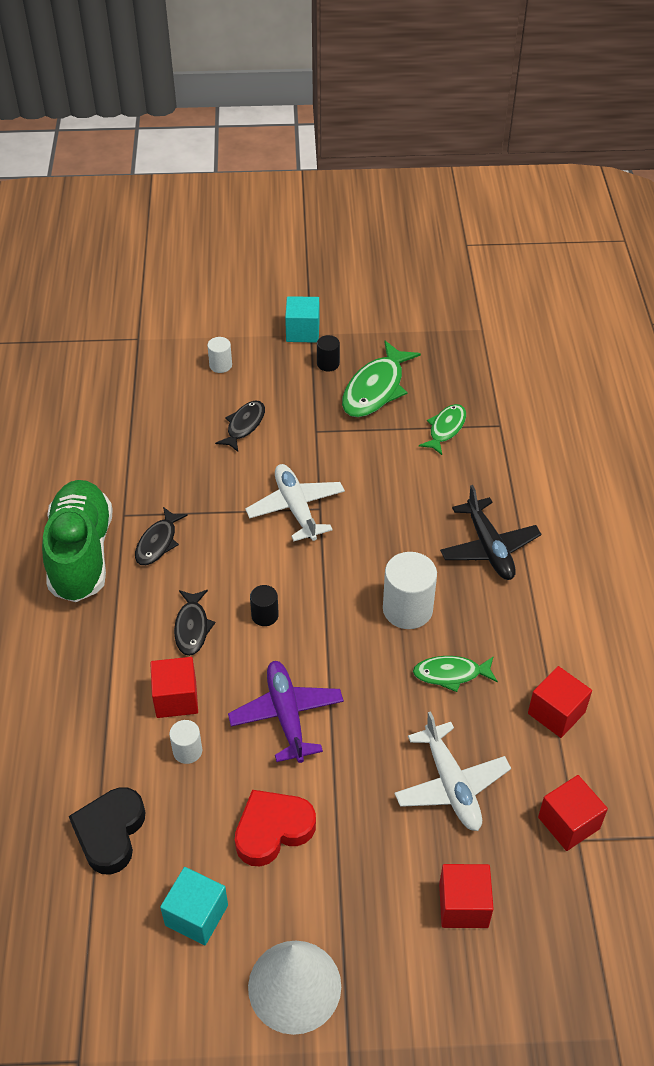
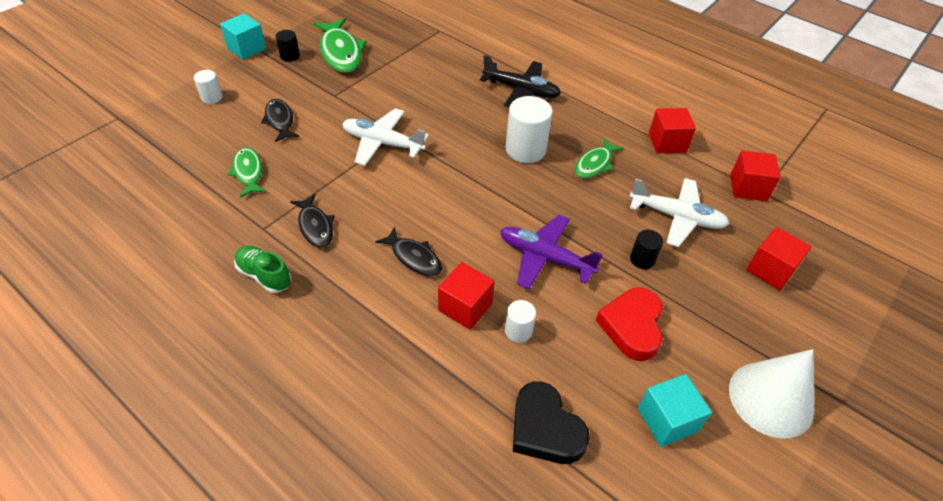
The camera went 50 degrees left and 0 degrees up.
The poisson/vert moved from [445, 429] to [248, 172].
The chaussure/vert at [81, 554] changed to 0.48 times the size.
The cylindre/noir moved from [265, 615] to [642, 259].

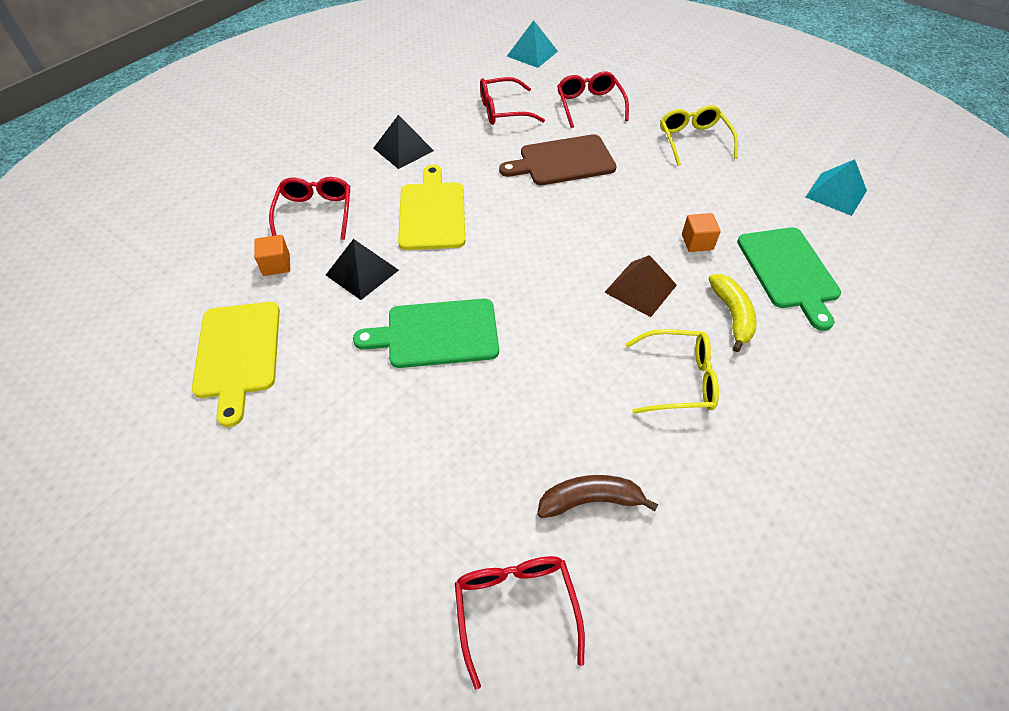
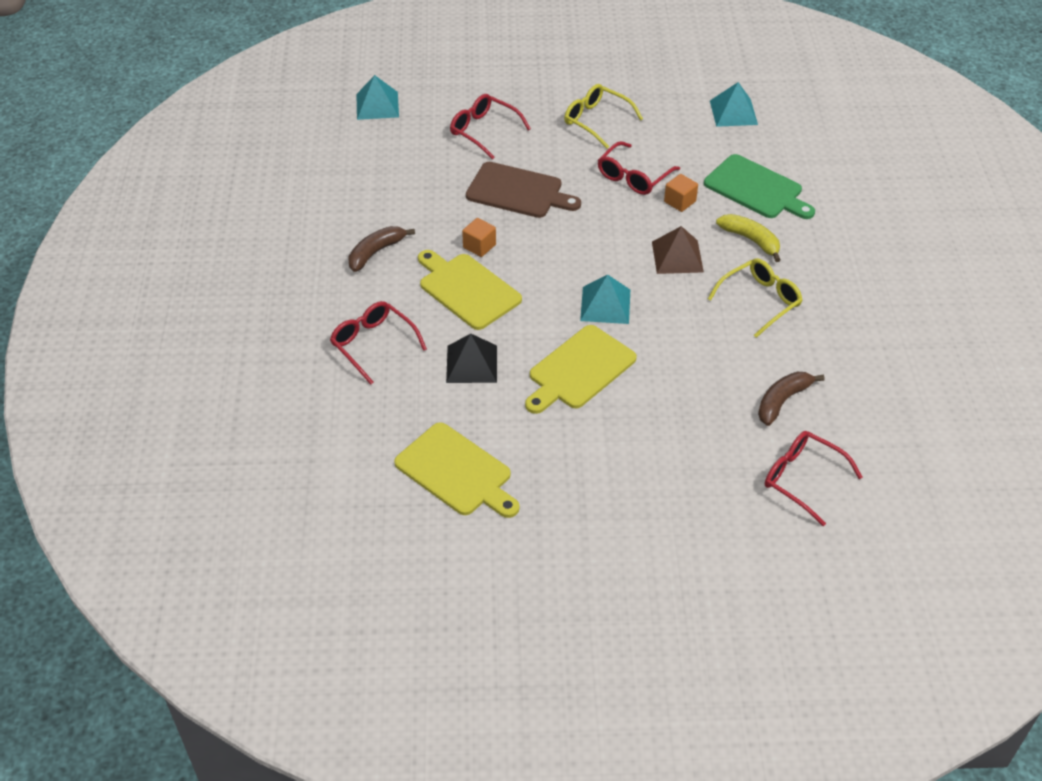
The camera went 40 degrees left and 5 degrees down.
The lunettes/rouge moved from [503, 110] to [633, 177].
The pyramide/noir at [403, 149] was replaced by the banane/marron at [375, 252].
The planche à découper/marron at [563, 161] turned 105 degrees counterclockwise.
The cube/orange moved from [276, 265] to [479, 246].
The planche à découper/vert at [437, 334] became the planche à découper/jaune at [579, 370].
The pyramide/turquoise at [605, 305] appeared.

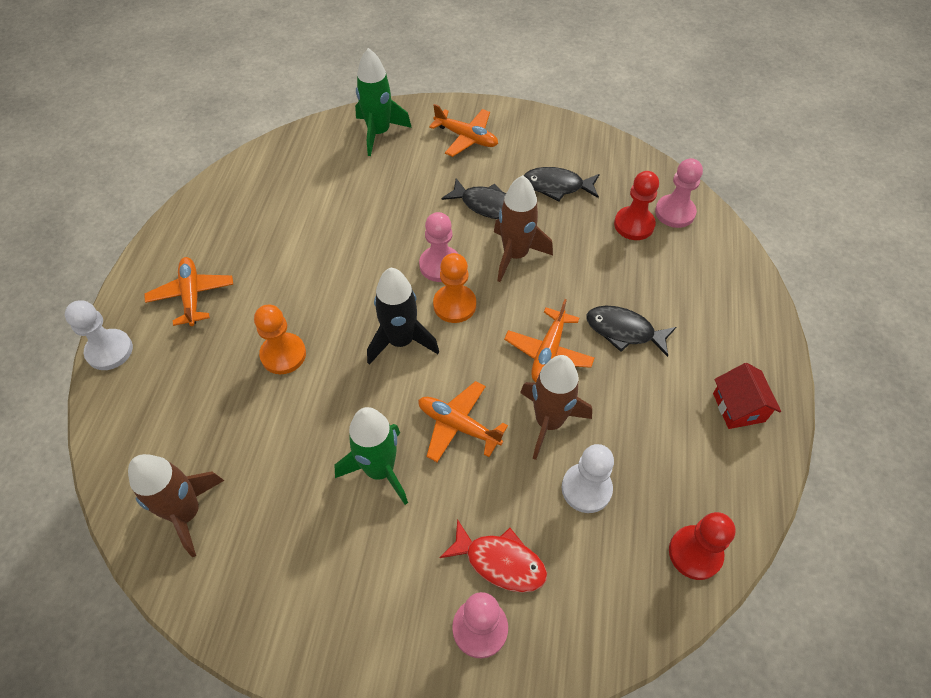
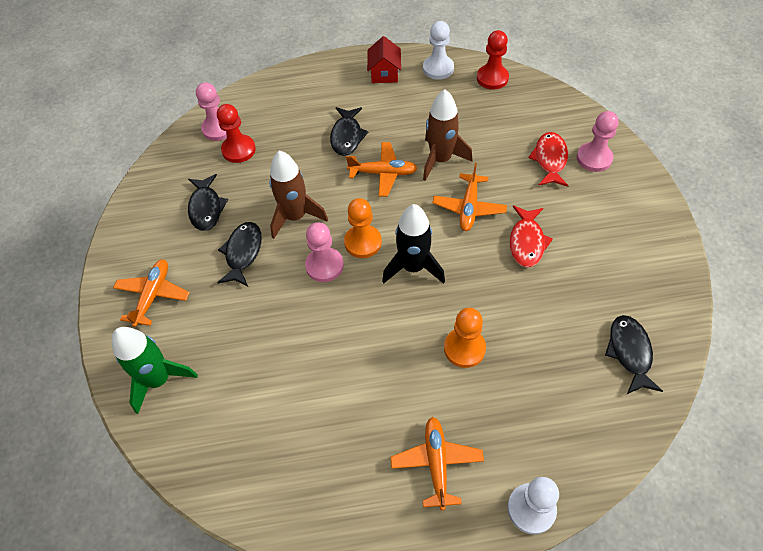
The camera went 105 degrees left and 0 degrees up.
The avion/orange at [192, 295] turned 120 degrees clockwise.
The maison/rouge at [738, 407] turned 60 degrees counterclockwise.
The fusée/vert at [380, 470] was replaced by the poisson/rouge at [527, 242].
The pion/blanc moved from [586, 489] to [438, 68].
The fusée/marron at [187, 513] was replaced by the poisson/noir at [629, 352].

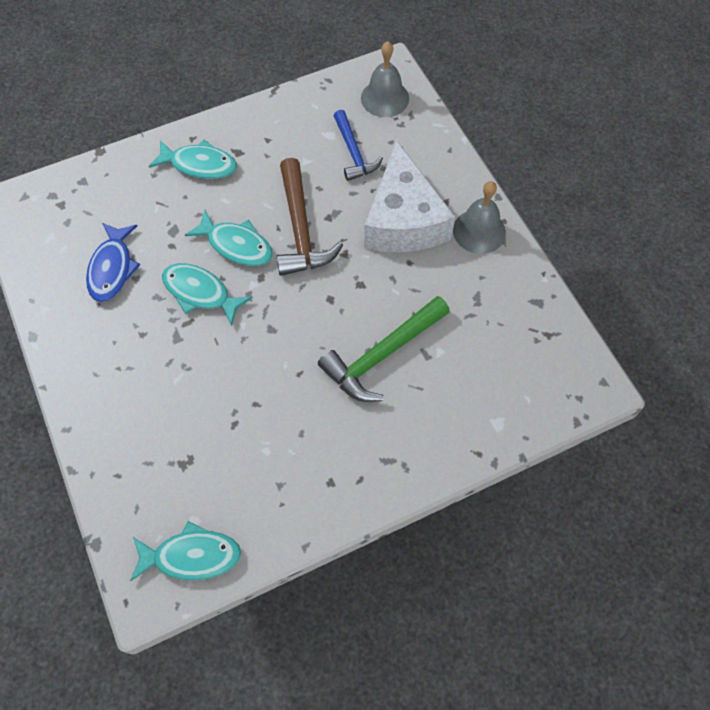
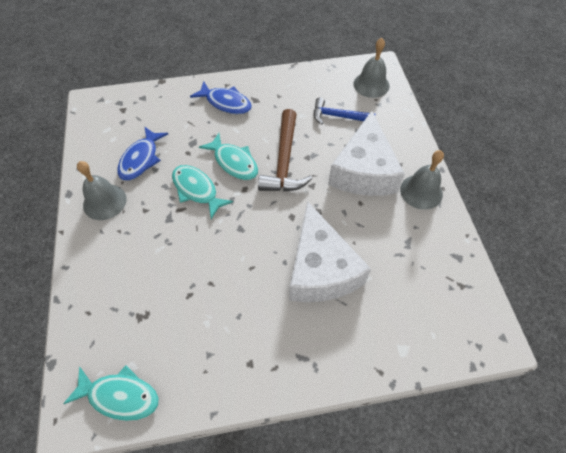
The camera went 15 degrees right and 5 degrees down.
The marteau/bleu at [353, 152] turned 105 degrees clockwise.
The poisson/turquoise at [199, 165] became the poisson/bleu at [226, 103].
The marteau/vert at [382, 355] was replaced by the fromage/blanc at [320, 269].
The cloche/gris at [104, 202] appeared.

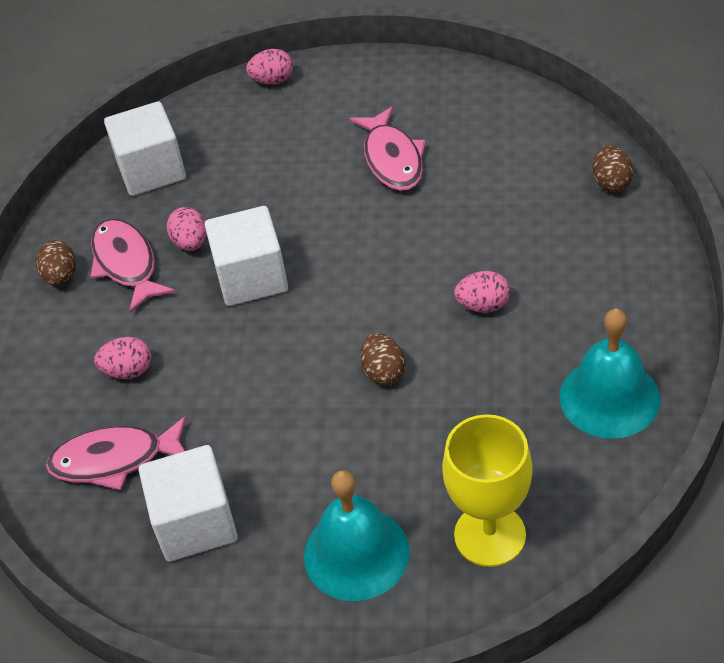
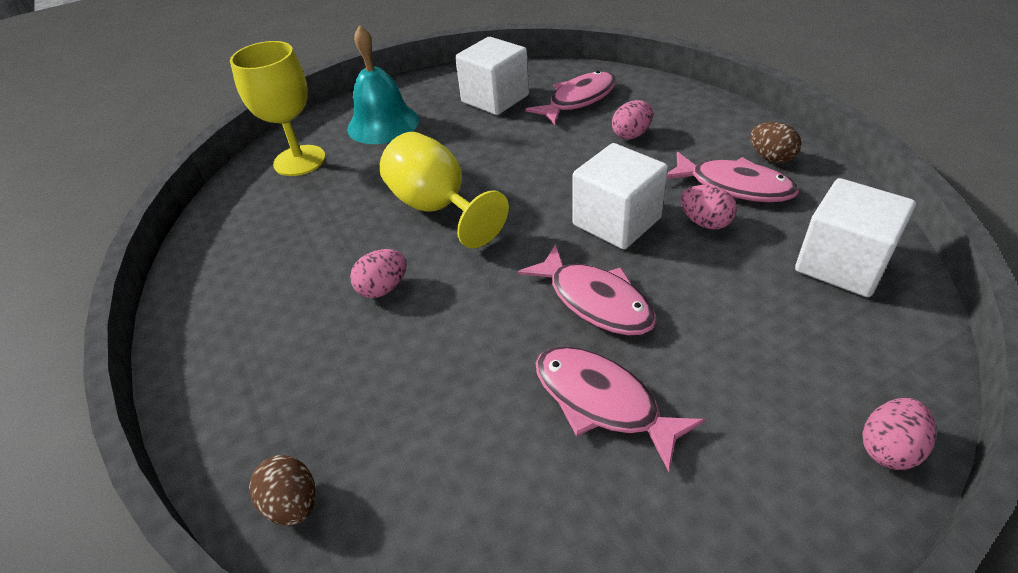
The camera went 145 degrees right and 5 degrees down.
The cloche/turquoise at [609, 397] disappeared.
The œuf/marron at [383, 372] was replaced by the verre à pied/jaune at [438, 208].
The poisson/rose at [595, 301] appeared.

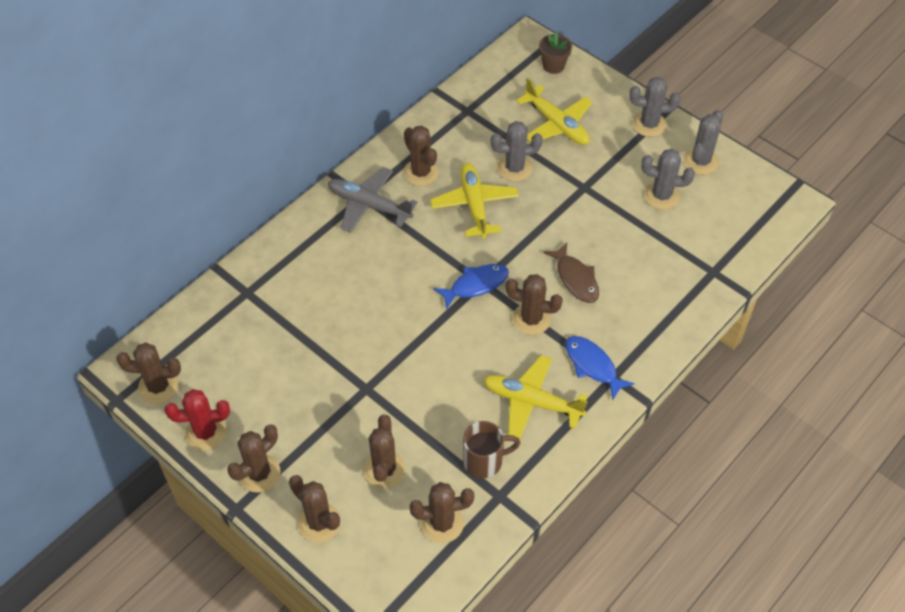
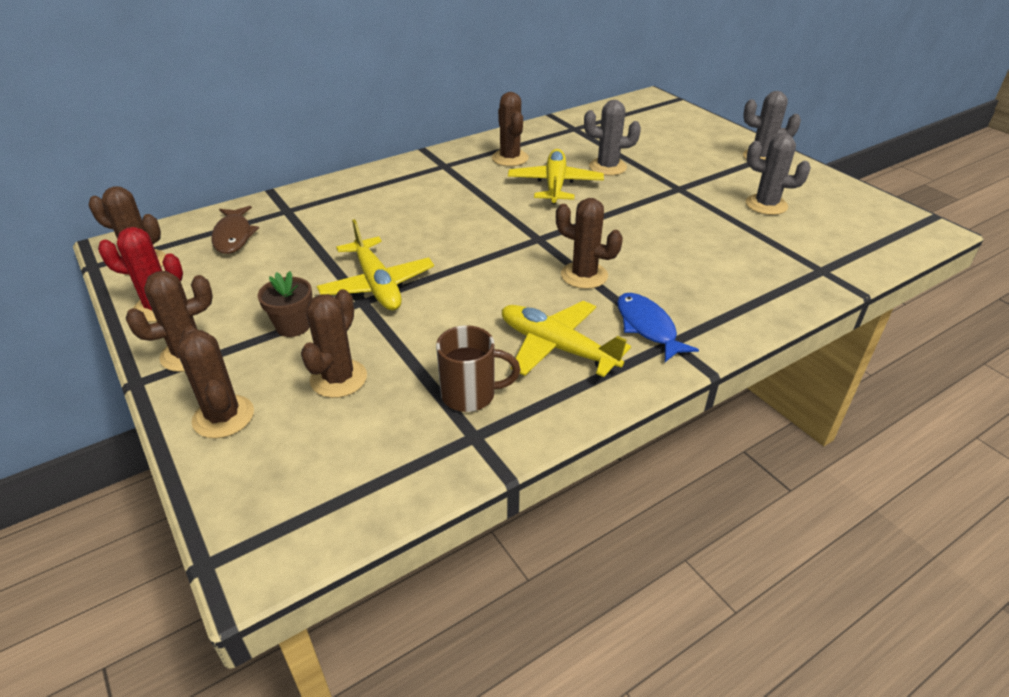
The camera went 15 degrees right and 15 degrees down.
The pot de fleurs/marron moved from [553, 66] to [293, 326].
The avion/jaune moved from [557, 124] to [377, 285].
The cactus/gris at [700, 161] disappeared.
The avion/gris at [369, 205] disappeared.
The poisson/marron moved from [575, 279] to [233, 236].
The poisson/bleu at [475, 285] disappeared.
The cactus/marron at [442, 523] disappeared.

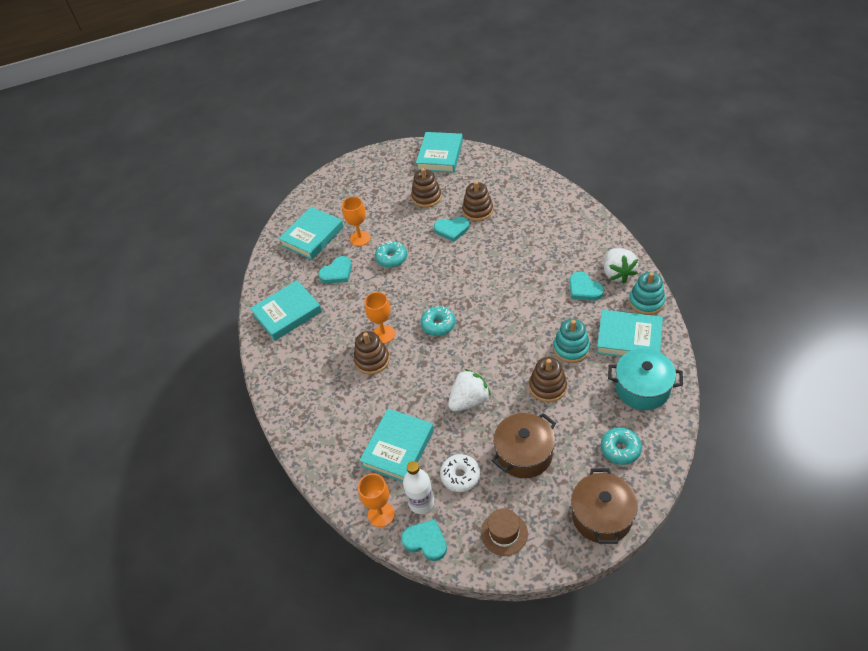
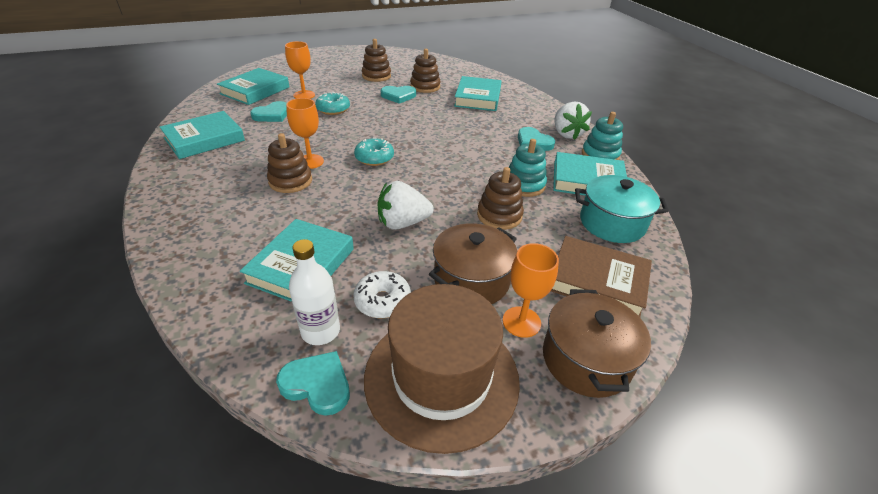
The camera went 10 degrees left and 10 degrees down.
The livre/turquoise moved from [440, 155] to [477, 98].
The fraise/blanc at [469, 400] turned 150 degrees counterclockwise.
The beignet/turquoise at [620, 449] was replaced by the livre/marron at [597, 281].
The verre à pied/orange moved from [381, 514] to [521, 322].
The chapeau/marron at [504, 533] changed to 2.12 times the size.

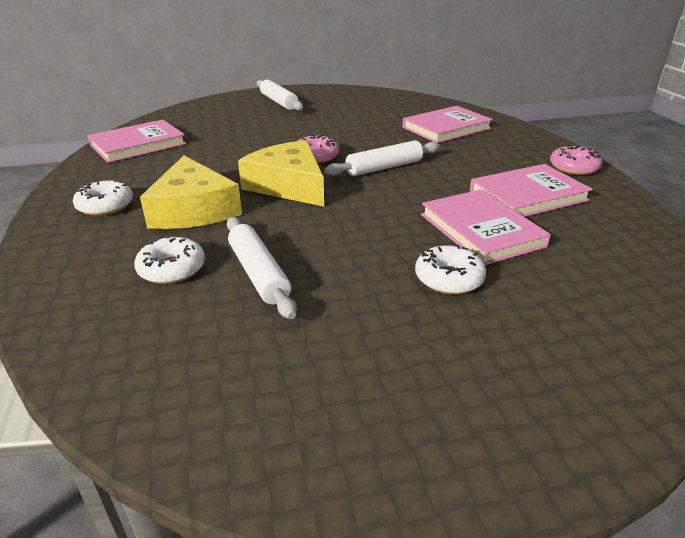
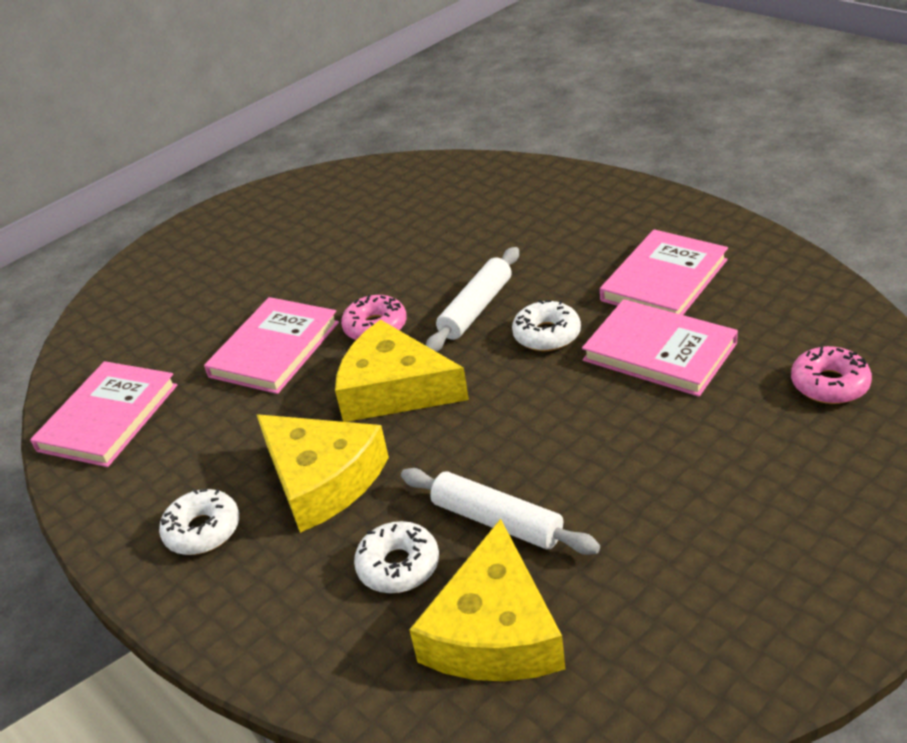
The camera went 25 degrees left and 5 degrees up.
The rouleau à pâtisserie/blanc at [279, 102] disappeared.
The livre/rose moved from [446, 128] to [274, 349].
The beignet/rose moved from [573, 167] to [829, 384].
The beignet/blanc moved from [449, 278] to [547, 335].
The fromage/jaune at [494, 631] appeared.

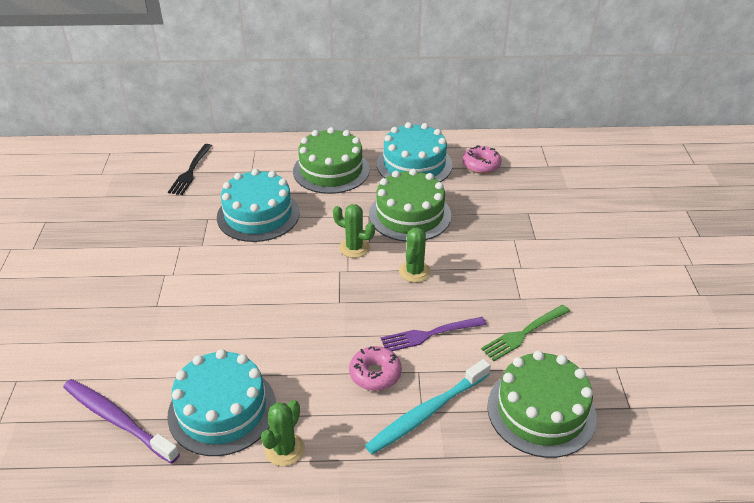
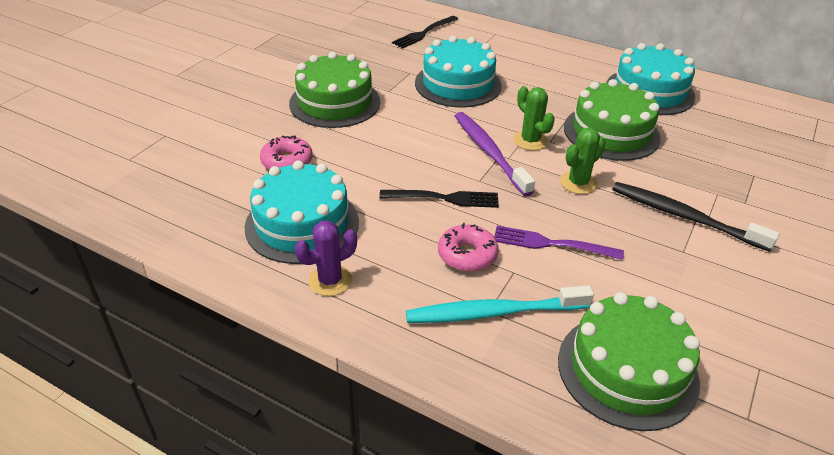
The camera went 30 degrees right and 0 degrees up.
The gâteau/vert moved from [331, 170] to [335, 102].
The beignet/rose moved from [481, 165] to [287, 161].
The fourchette/vert at [523, 333] disappeared.
The brosse à dents/violet moved from [117, 420] to [489, 152].
The cactus/vert at [284, 449] became the cactus/violet at [330, 280].
The brosse à dents/noir at [684, 216] appeared.
The fourchette/noir at [444, 198] appeared.

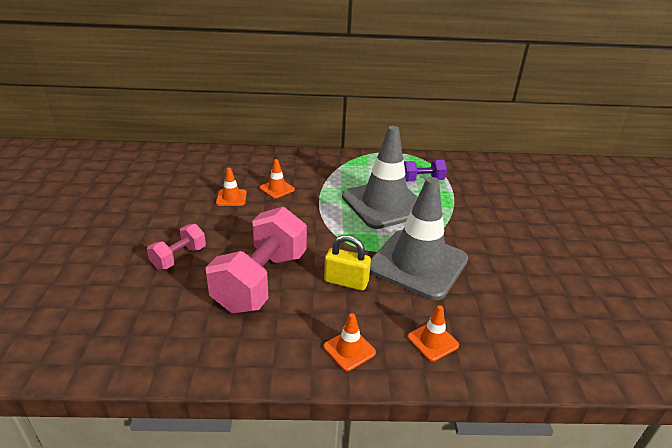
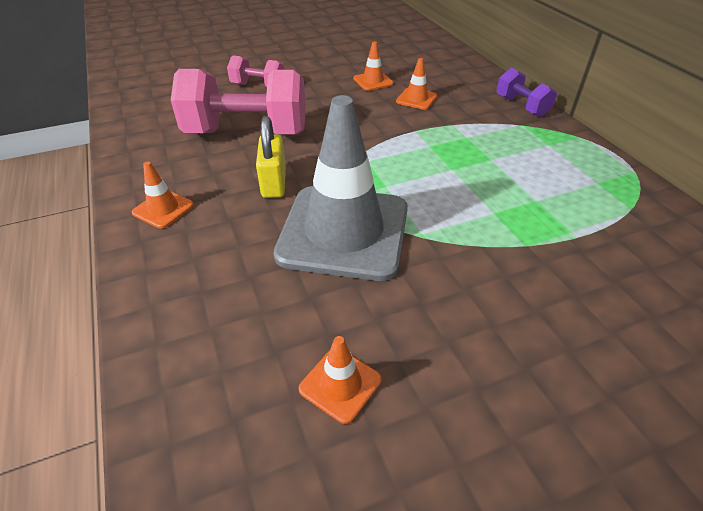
The camera went 70 degrees right and 10 degrees up.
The cône de chantier/gris at [384, 204] disappeared.
The haltère/violet moved from [422, 180] to [521, 106].
The cône de chantier/orange moved from [432, 341] to [340, 384].

